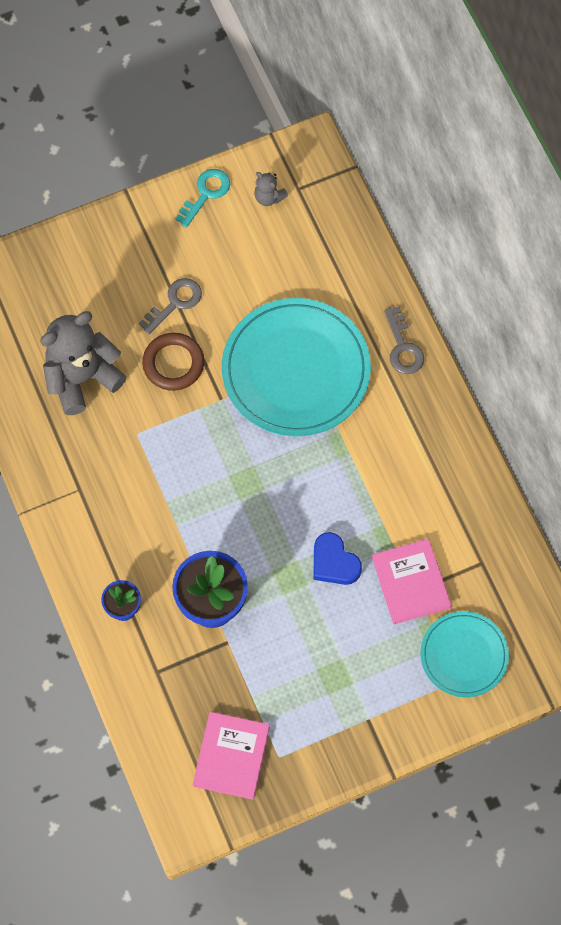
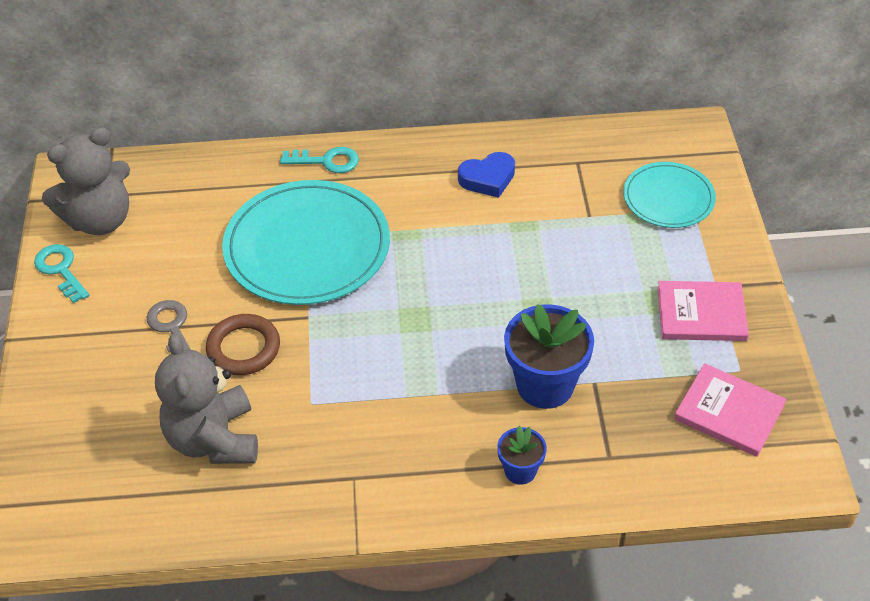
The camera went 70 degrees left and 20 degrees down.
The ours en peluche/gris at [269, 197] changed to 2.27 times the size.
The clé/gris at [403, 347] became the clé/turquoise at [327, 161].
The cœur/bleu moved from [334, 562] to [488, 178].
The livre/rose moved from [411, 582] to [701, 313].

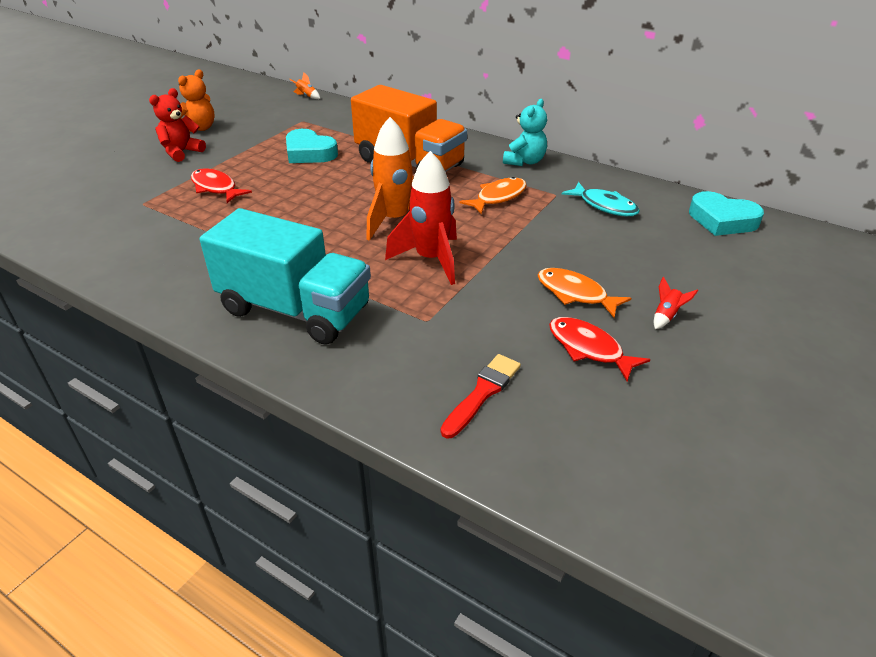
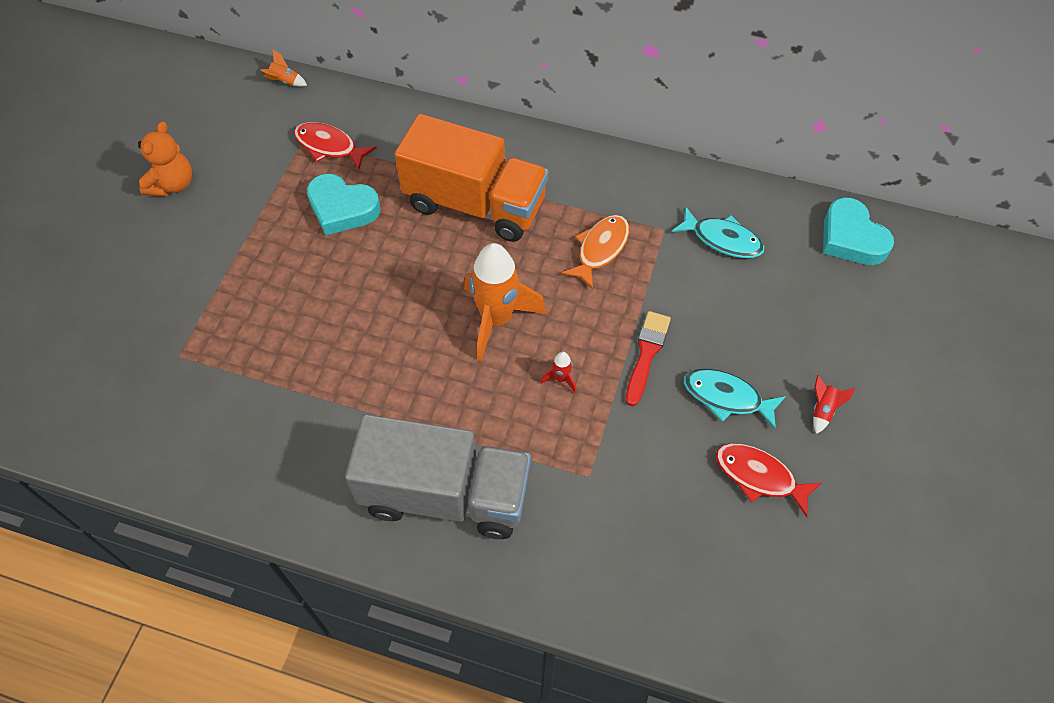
The camera went 15 degrees left and 20 degrees up.
The ours en peluche/rouge at [181, 152] disappeared.
The ours en peluche/turquoise at [524, 161] disappeared.
The fusée/rouge at [431, 260] changed to 0.40 times the size.
The poisson/rouge moved from [216, 188] to [329, 146].
The cœur/turquoise at [722, 220] turned 45 degrees clockwise.
The camion/turquoise at [295, 310] became the camion/gris at [445, 494].
The poisson/orange at [575, 294] became the poisson/turquoise at [726, 397].
The pinceau/rouge moved from [482, 393] to [646, 354].

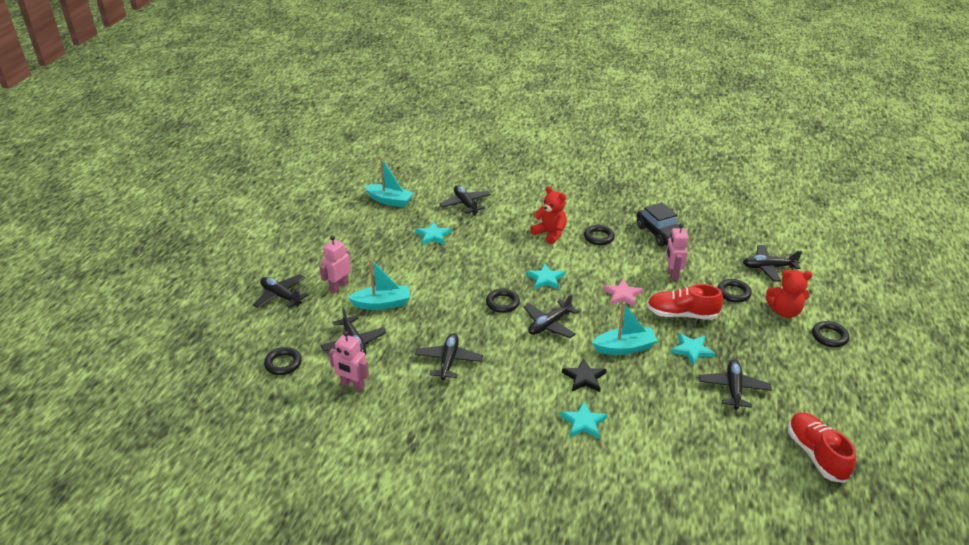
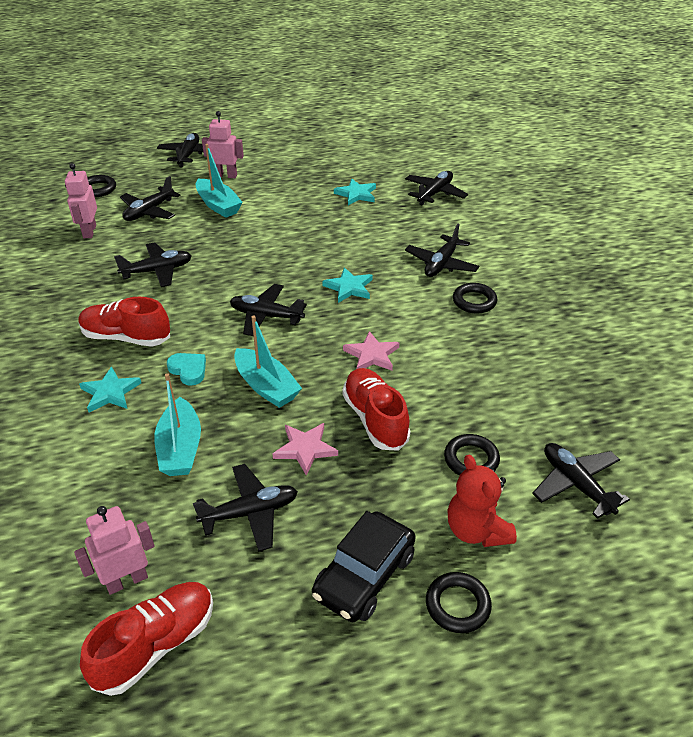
The camera went 60 degrees right and 5 degrees up.
The bateau/turquoise moved from [390, 201] to [180, 448].
The ours en peluche/rouge at [550, 234] was replaced by the avion/noir at [441, 264].
The voiture/noir moved from [660, 233] to [364, 575].
The robot/rose moved from [672, 274] to [126, 580].
The anneau/noir at [502, 303] disappeared.
The étoile/turquoise at [692, 350] became the étoile/rose at [305, 449].
The étoile/noir at [584, 378] was replaced by the cœur/turquoise at [188, 370].
The chaussure/rouge at [126, 337] appeared.

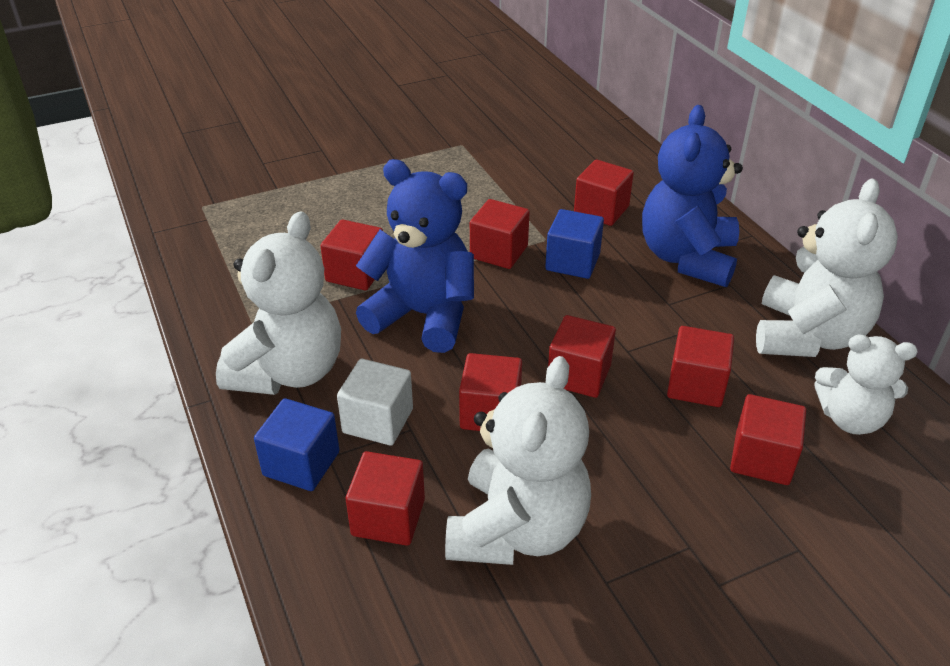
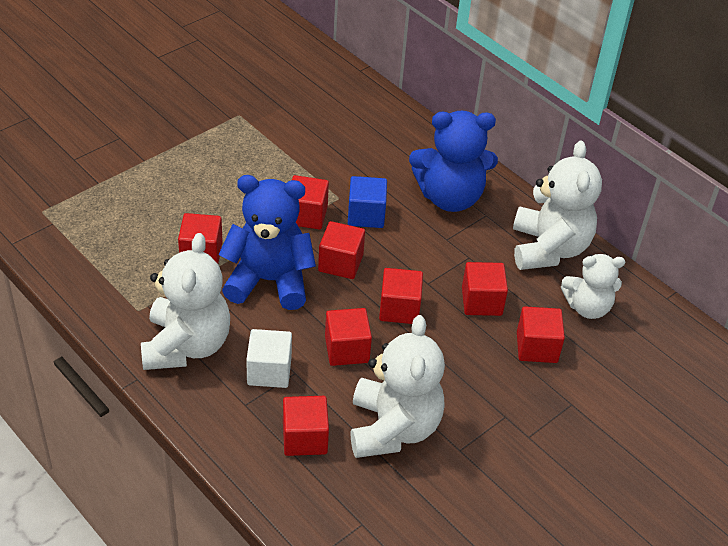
The camera went 20 degrees left and 5 degrees up.
The ours en peluche/bleu at [687, 258] turned 90 degrees counterclockwise.
The cube/rouge moved from [601, 210] to [340, 263].
The cube/bleu at [301, 463] disappeared.

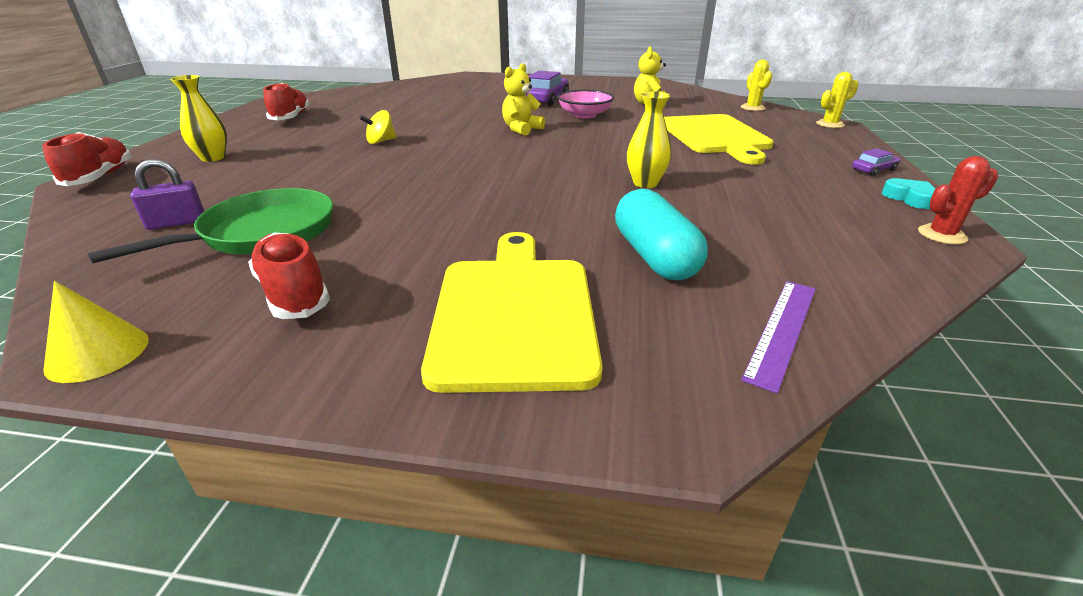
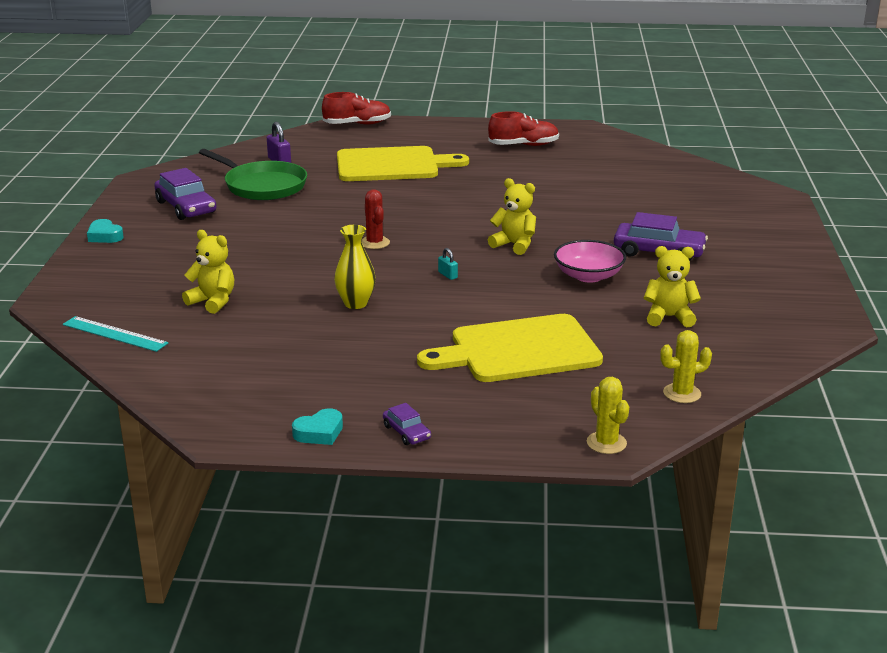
The camera went 85 degrees right and 5 degrees down.
The vase/jaune at [213, 158] disappeared.
The toupie/jaune at [381, 141] disappeared.
The cactus/rouge moved from [941, 235] to [374, 243].
The gélule/turquoise at [654, 256] was replaced by the ours en peluche/jaune at [213, 301].
The planche à découper/jaune moved from [514, 313] to [392, 165].
The chaussure/rouge at [293, 293] was replaced by the voiture/violet at [186, 207].
The cône/jaune at [98, 353] disappeared.
The règle/violet at [782, 330] became the règle/turquoise at [114, 334].
The cœur/turquoise at [105, 236] appeared.
The cadenas/turquoise at [447, 275] appeared.

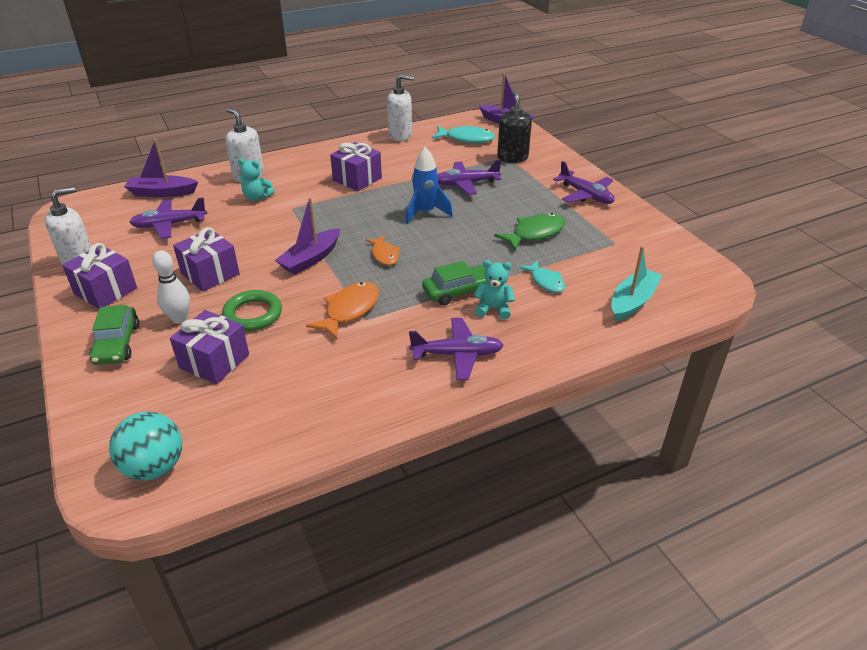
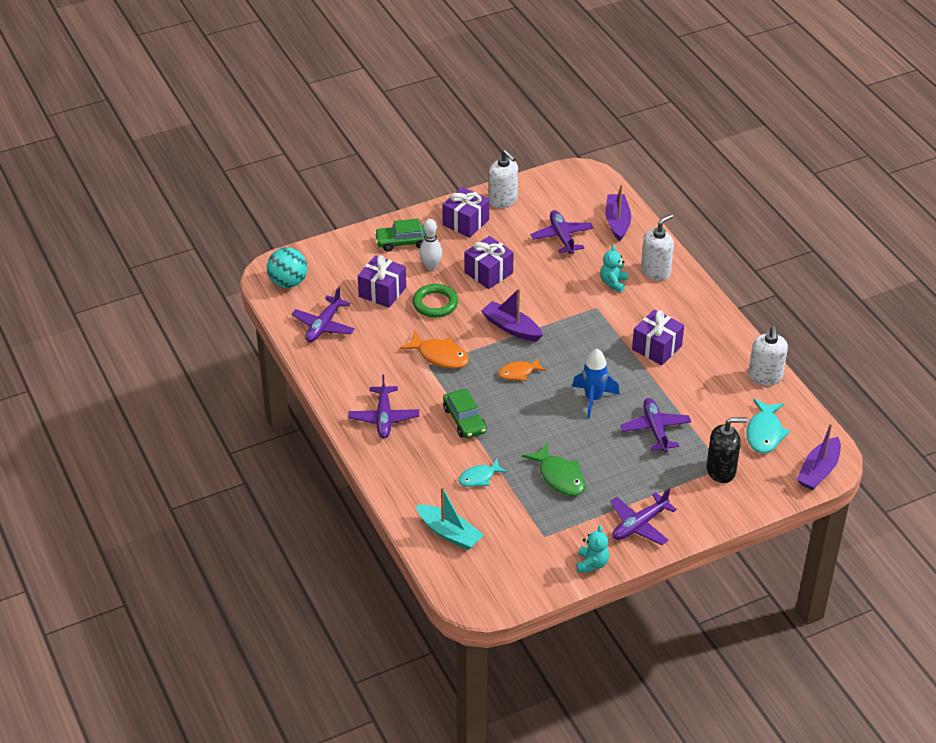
The camera went 90 degrees right and 5 degrees up.
The ours en peluche/turquoise moved from [493, 309] to [592, 564].
The avion/violet at [324, 326] appeared.

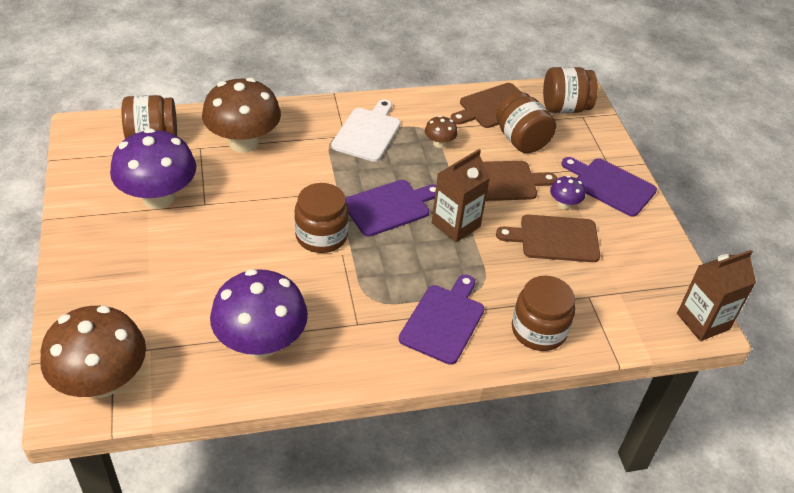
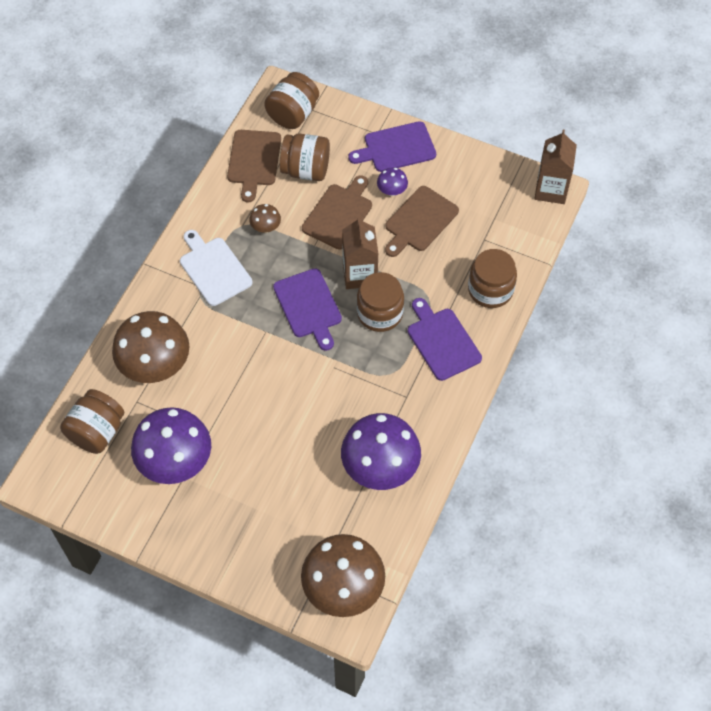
The camera went 50 degrees left and 15 degrees up.
The planche à découper/violet at [389, 207] turned 150 degrees clockwise.
The bocal/marron moved from [321, 236] to [380, 313].

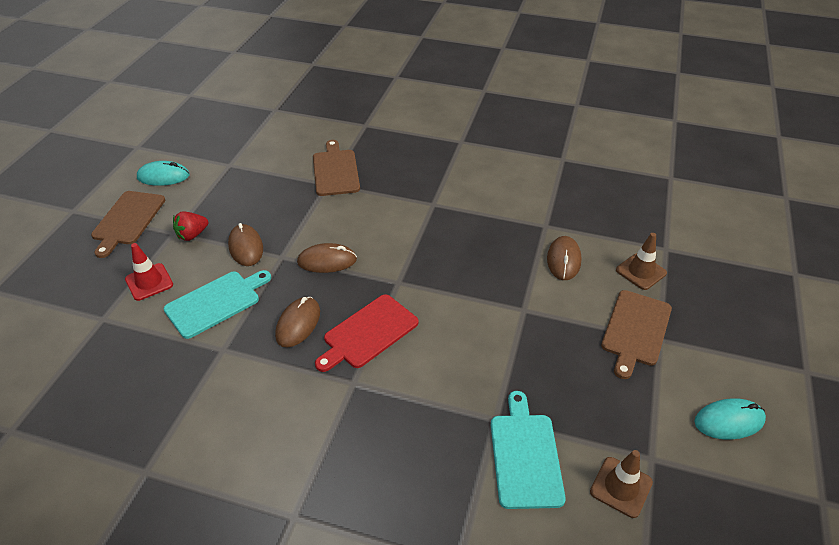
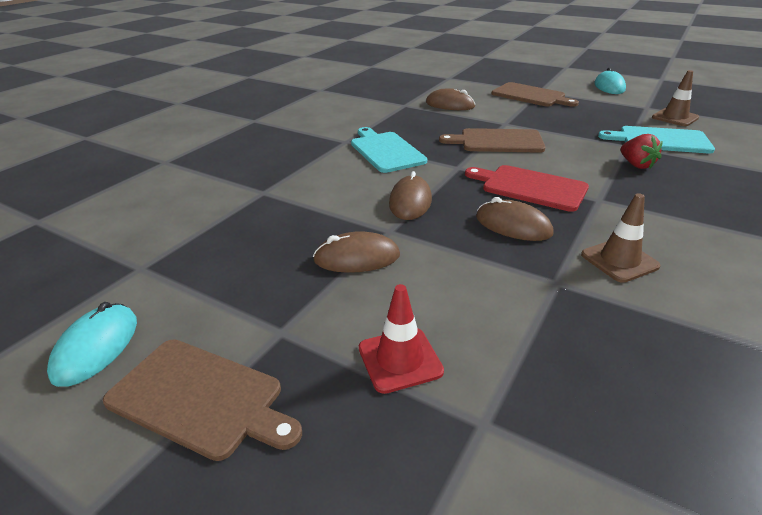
The camera went 75 degrees left and 10 degrees down.
The planche à découper/marron moved from [335, 171] to [497, 141].
The fraise/rouge moved from [192, 235] to [636, 165].
The cône de chantier/marron moved from [641, 271] to [619, 260].
The planche à découper/turquoise moved from [216, 302] to [385, 151].
The planche à découper/rouge at [368, 333] turned 150 degrees clockwise.

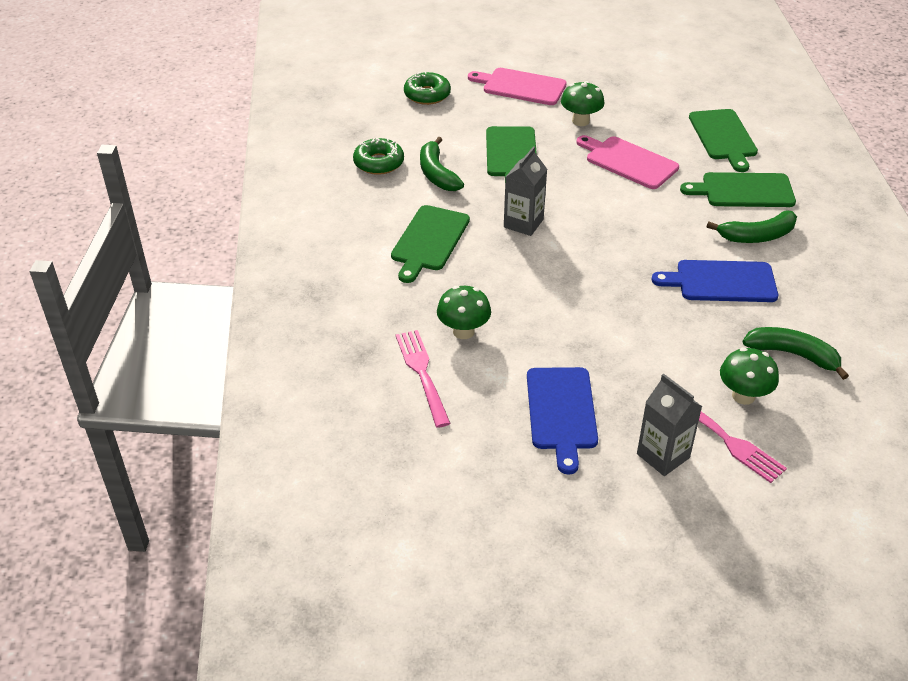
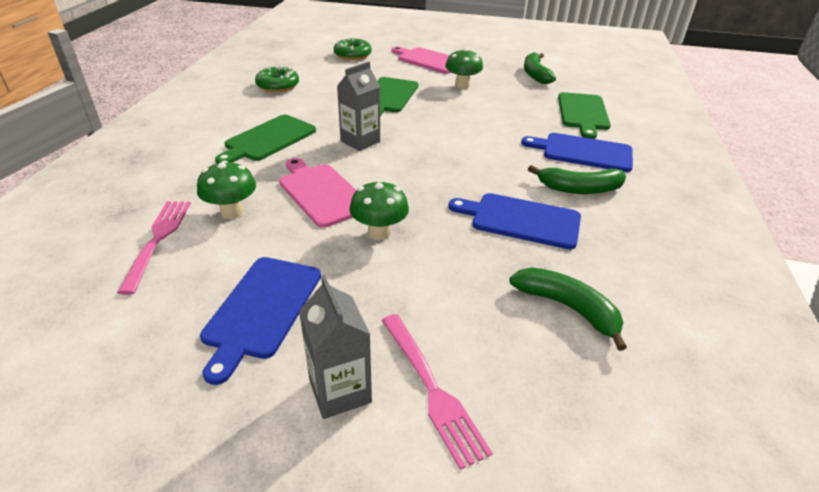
The camera went 15 degrees right and 5 degrees down.
The planche à découper/rose moved from [628, 162] to [321, 192].
The banane/vert moved from [437, 174] to [535, 74].
The planche à découper/vert at [743, 190] became the planche à découper/bleu at [583, 152].
The champignon/vert moved from [743, 396] to [379, 232].

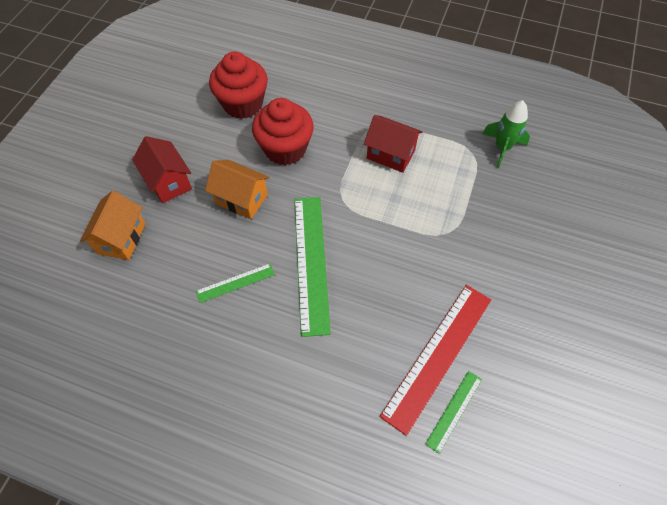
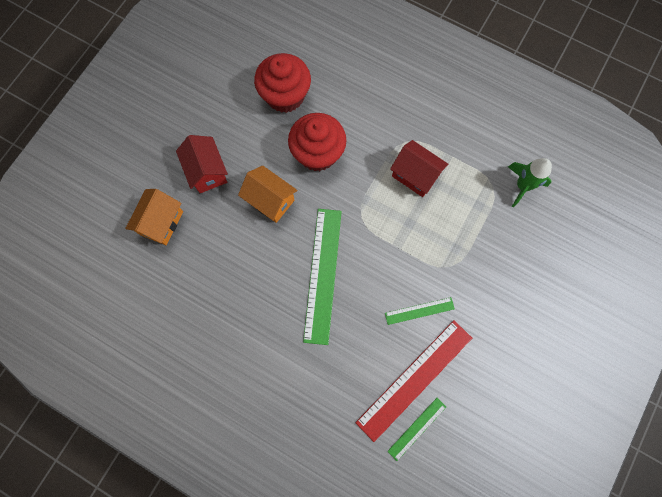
The camera went 10 degrees right and 15 degrees up.
The règle/vert moved from [235, 283] to [419, 311].

